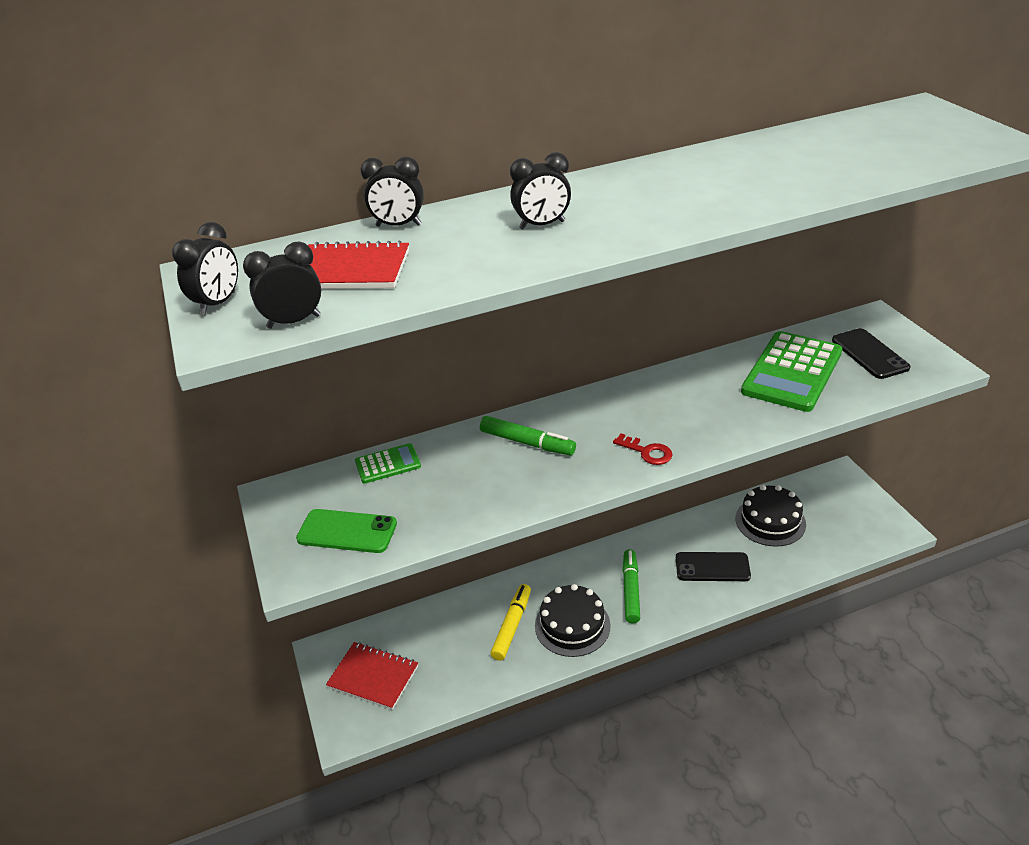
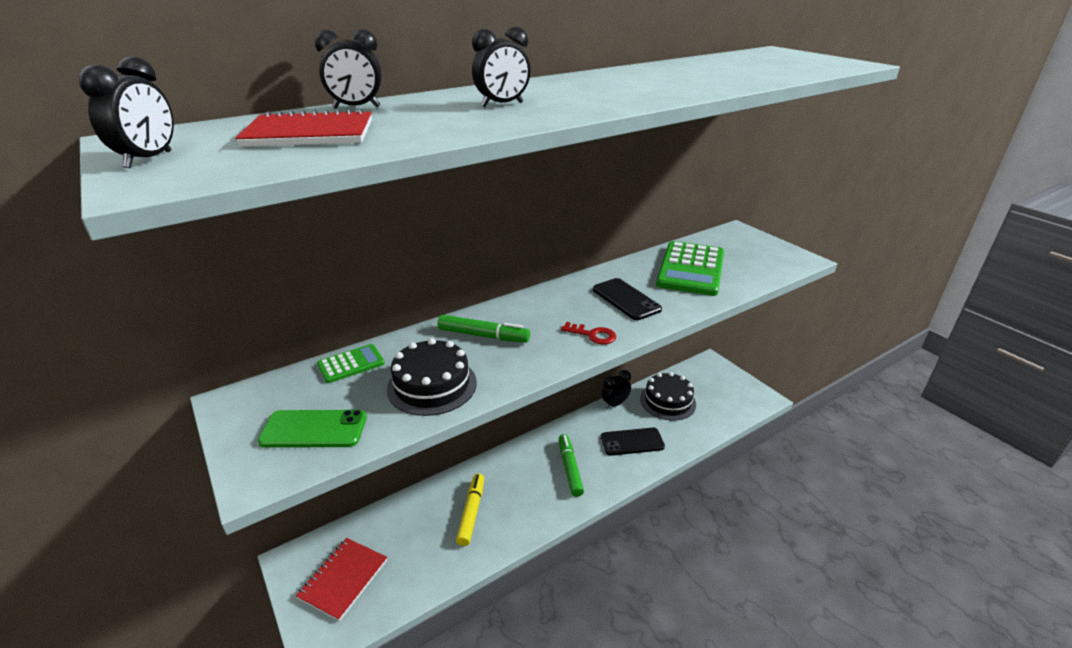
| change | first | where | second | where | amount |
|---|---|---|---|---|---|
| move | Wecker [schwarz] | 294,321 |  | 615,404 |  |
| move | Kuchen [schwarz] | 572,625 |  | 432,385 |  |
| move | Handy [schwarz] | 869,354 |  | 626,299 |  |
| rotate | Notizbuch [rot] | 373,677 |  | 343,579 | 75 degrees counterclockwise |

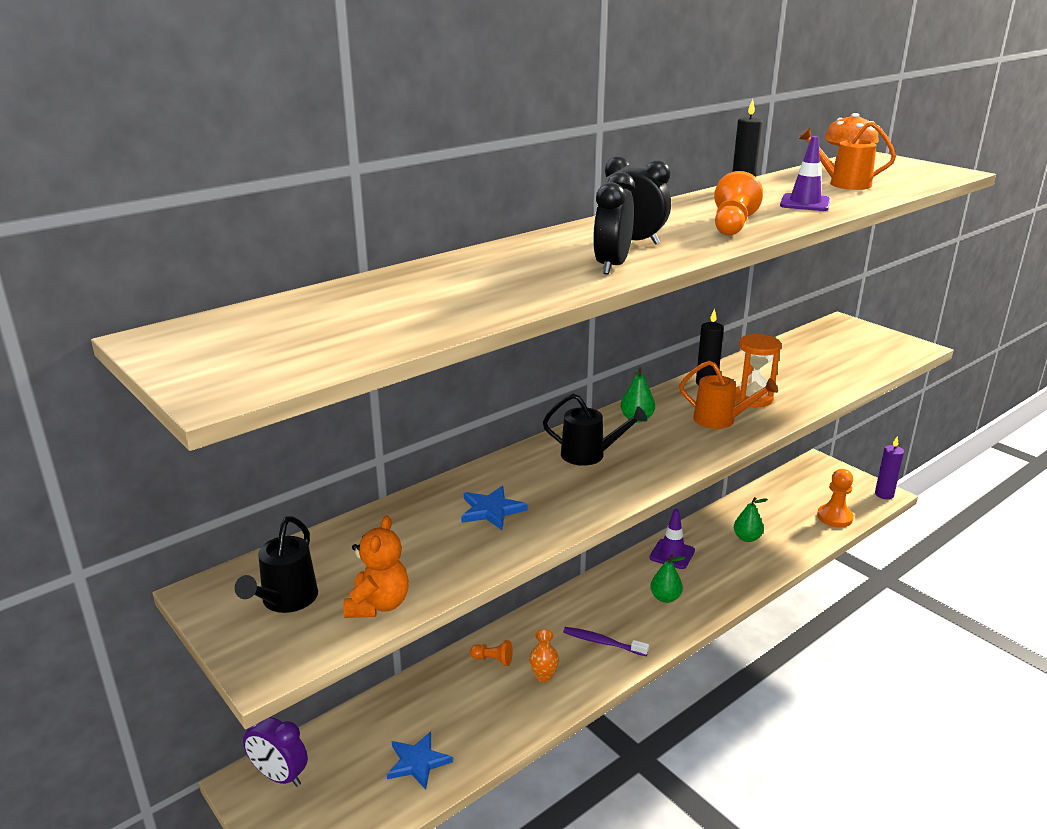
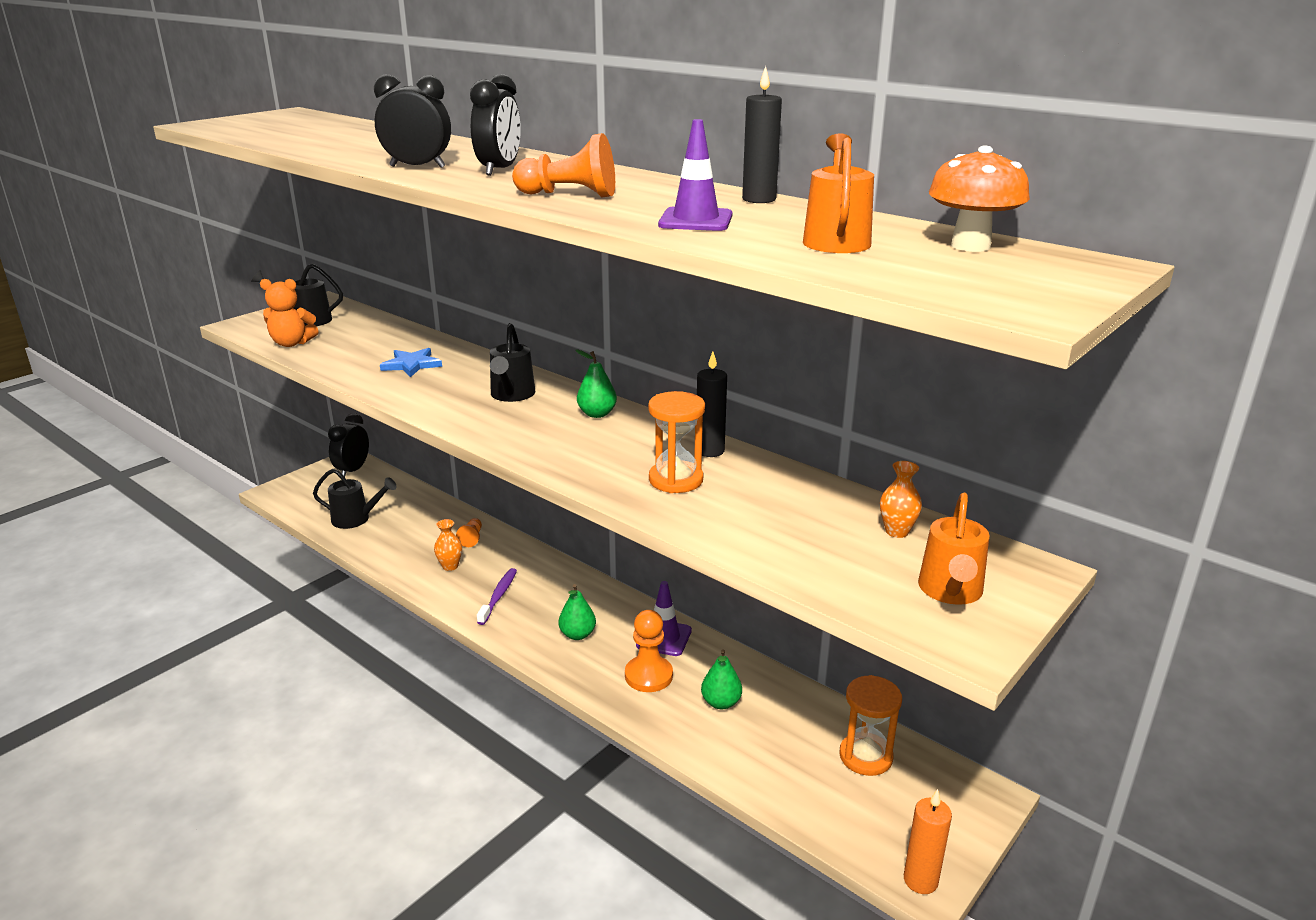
| change | first | where | second | where | amount |
|---|---|---|---|---|---|
| insert |  |  | Sanduhr [orange] | 865,756 |  |
| insert |  |  | Vase [orange] | 897,531 |  |
| move | Gießkanne [orange] | 721,420 |  | 950,592 |  |
| move | Bauer [orange] | 834,517 |  | 648,676 |  |
| replace | Stern [blau] | 417,762 | Gießkanne [schwarz] | 356,519 |  |
| recolor | Wecker [lila] | 279,776 | Wecker [schwarz] | 352,470 |  |
| recolor | Kerze [lila] | 884,494 | Kerze [orange] | 920,880 |  |

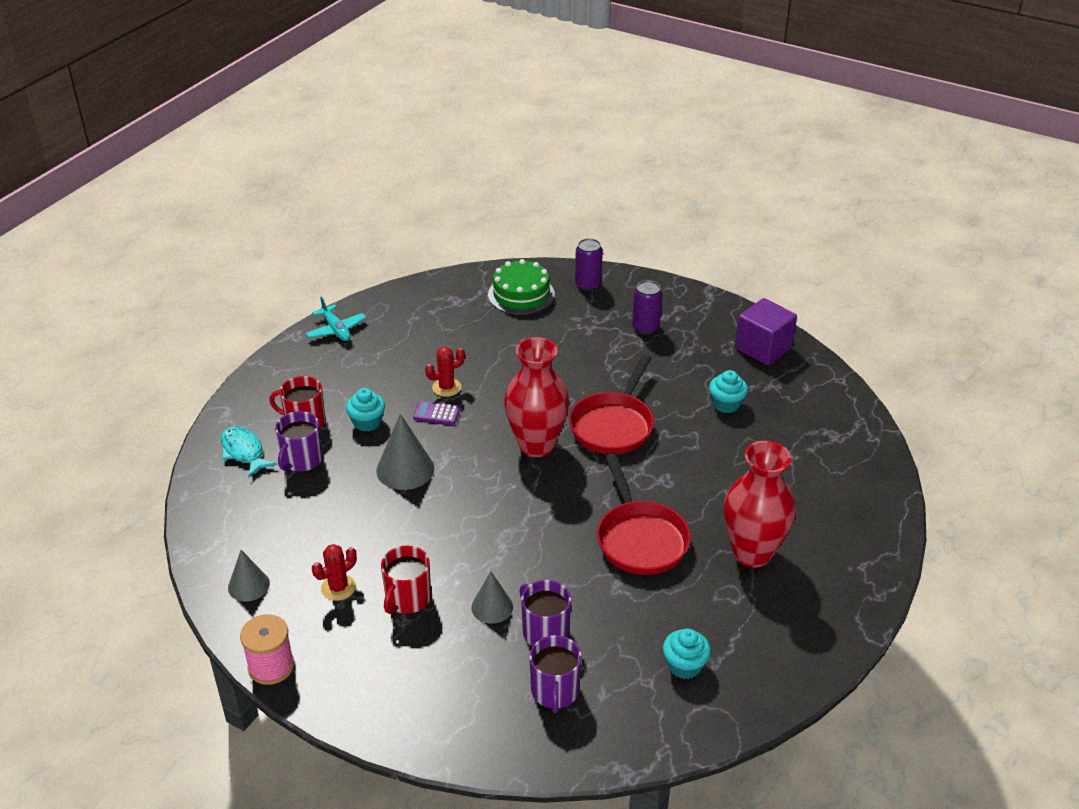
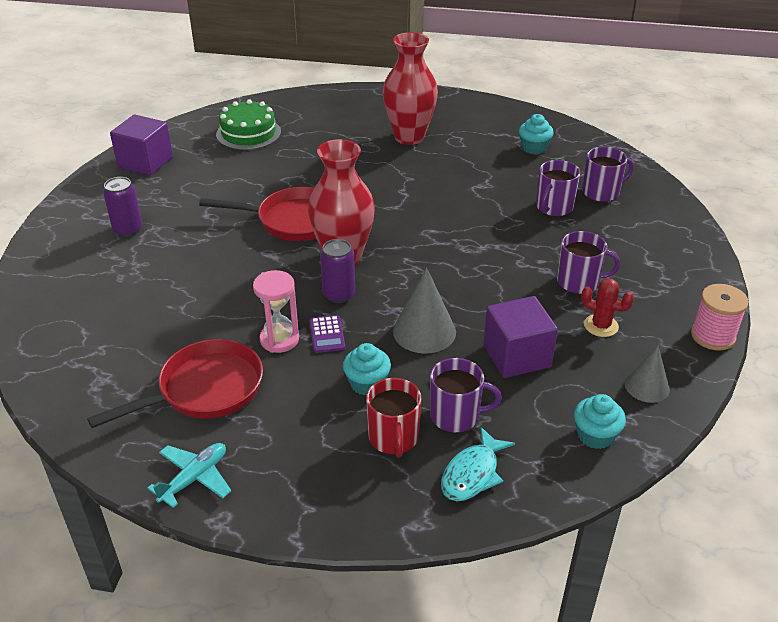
| change | first | where | second | where | amount |
|---|---|---|---|---|---|
| delete | Kegel [grau] | 492,607 |  |  |  |
| insert |  |  | Kubus [lila] | 516,356 |  |
| move | Kuchen [grün] | 521,294 |  | 248,133 |  |
| move | Dose [lila] | 588,284 |  | 339,295 |  |
| move | Pfanne [rot] | 640,539 |  | 205,390 |  |
| move | Muffin [türkis] | 726,404 |  | 595,435 |  |
| replace | Kaktus [rot] | 446,387 | Sanduhr [rosa] | 279,340 |  |
| recolor | Tasse [rot] | 407,598 | Tasse [lila] | 579,282 |  |

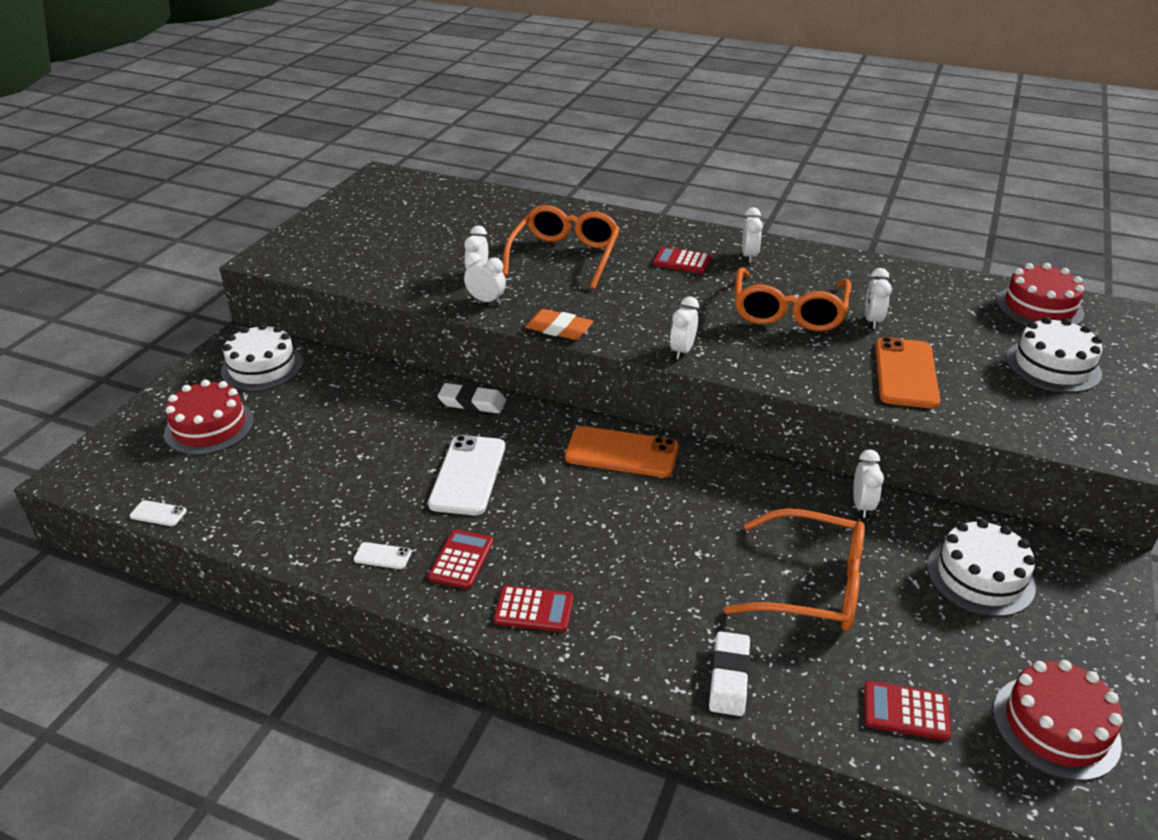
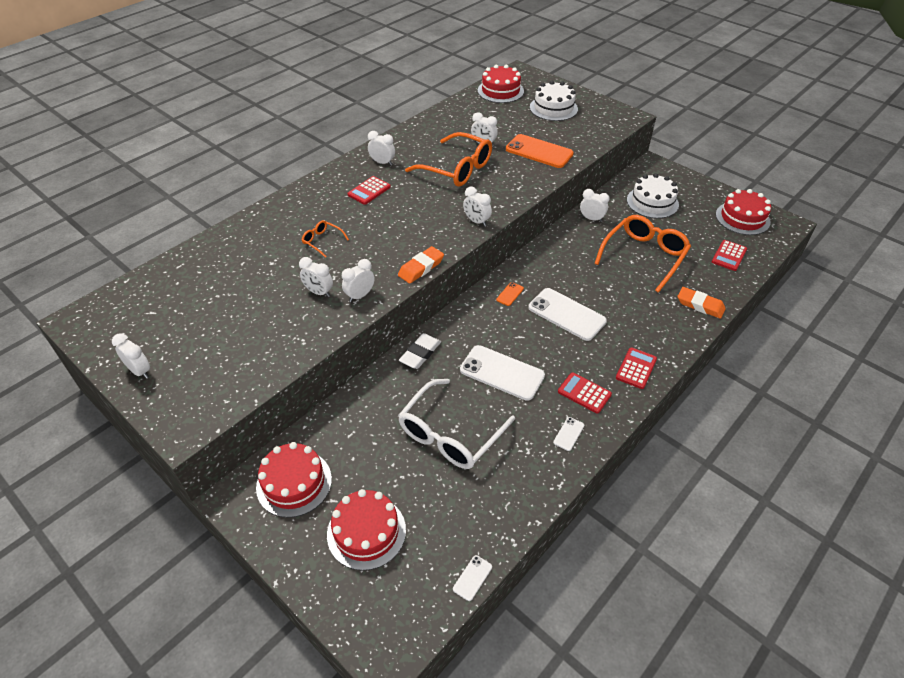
| change | first | where | second | where | amount |
|---|---|---|---|---|---|
| insert |  |  | Wecker [weiß] | 140,371 |  |
| insert |  |  | Brille [weiß] | 450,434 |  |
| insert |  |  | Handy [weiß] | 566,314 |  |
| recolor | Kuchen [weiß] | 262,367 | Kuchen [rot] | 294,483 |  |
| recolor | Radiergummi [weiß] | 729,677 | Radiergummi [orange] | 700,305 |  |
| resize | Brille [orange] | 565,256 |  | 322,241 | x0.46 |
| resize | Handy [orange] | 622,453 |  | 510,294 | x0.44 |

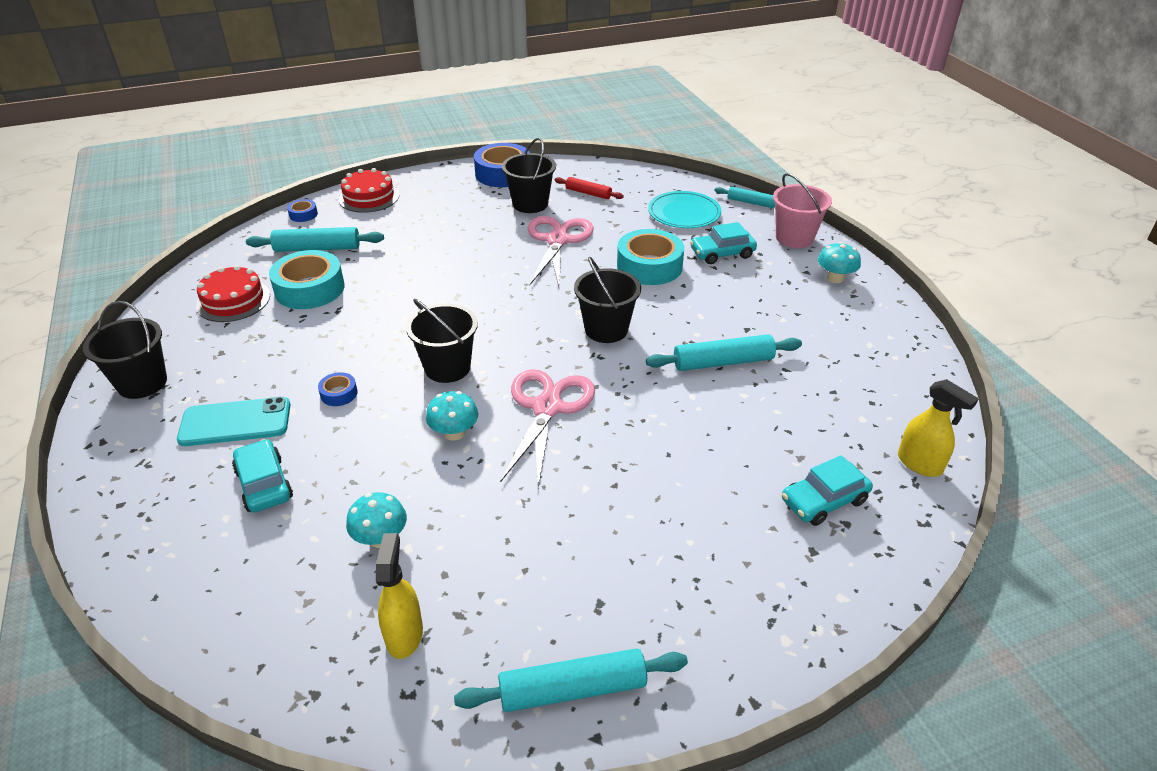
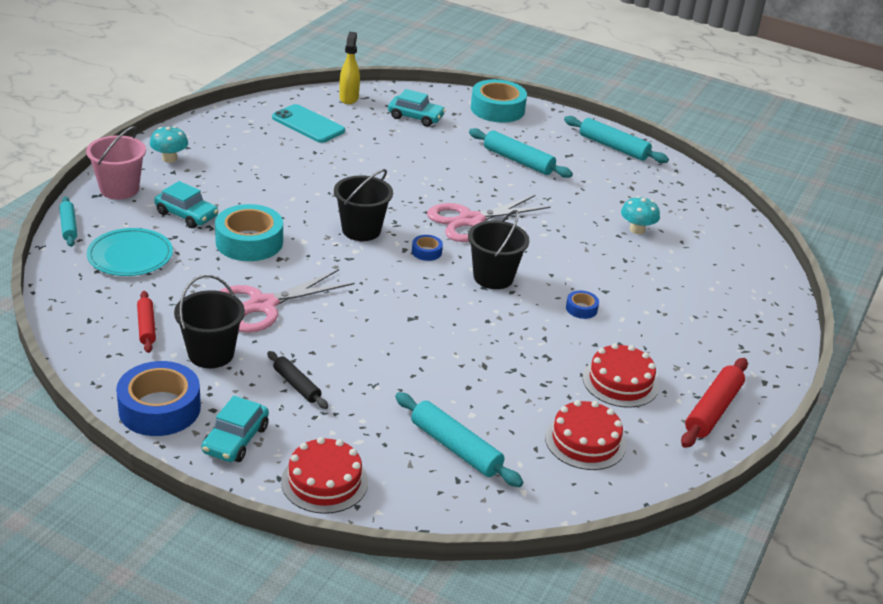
| change | first | where | second | where | amount |
|---|---|---|---|---|---|
| delete | Sprühflasche [gelb] | 404,634 |  |  |  |
| delete | Pilz [türkis] | 454,433 |  |  |  |
| insert |  |  | Nudelholz [schwarz] | 296,385 |  |
| insert |  |  | Kuchen [rot] | 620,382 |  |
| move | Handy [türkis] | 235,422 |  | 308,124 |  |
| move | Auto [türkis] | 264,484 |  | 236,439 |  |
| move | Klebeband [türkis] | 309,289 |  | 497,109 |  |
| move | Klebeband [blau] | 303,214 |  | 426,252 |  |
| move | Nudelholz [türkis] | 723,362 |  | 518,161 |  |
| replace | Eimer [schwarz] | 142,383 | Nudelholz [rot] | 712,410 |  |

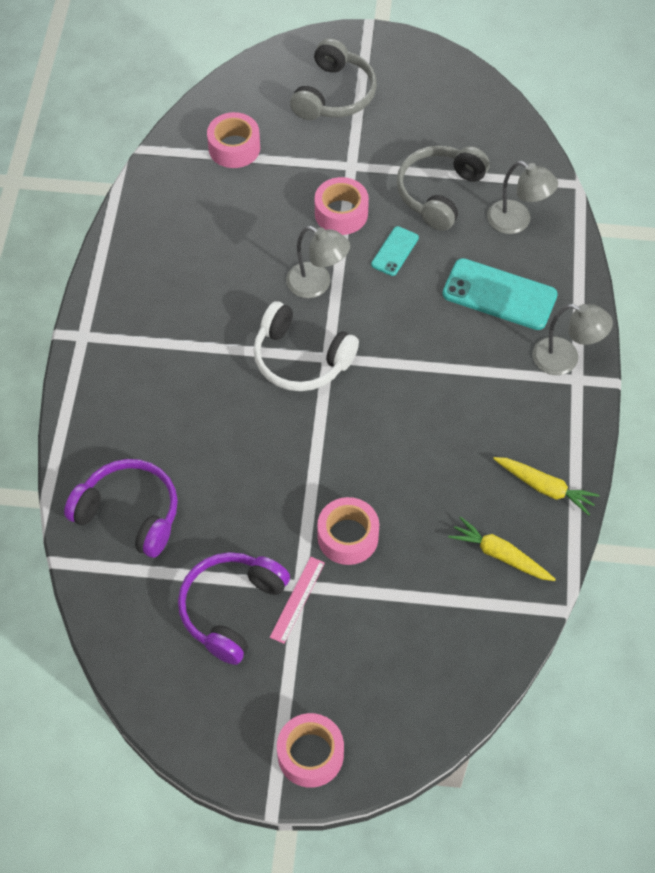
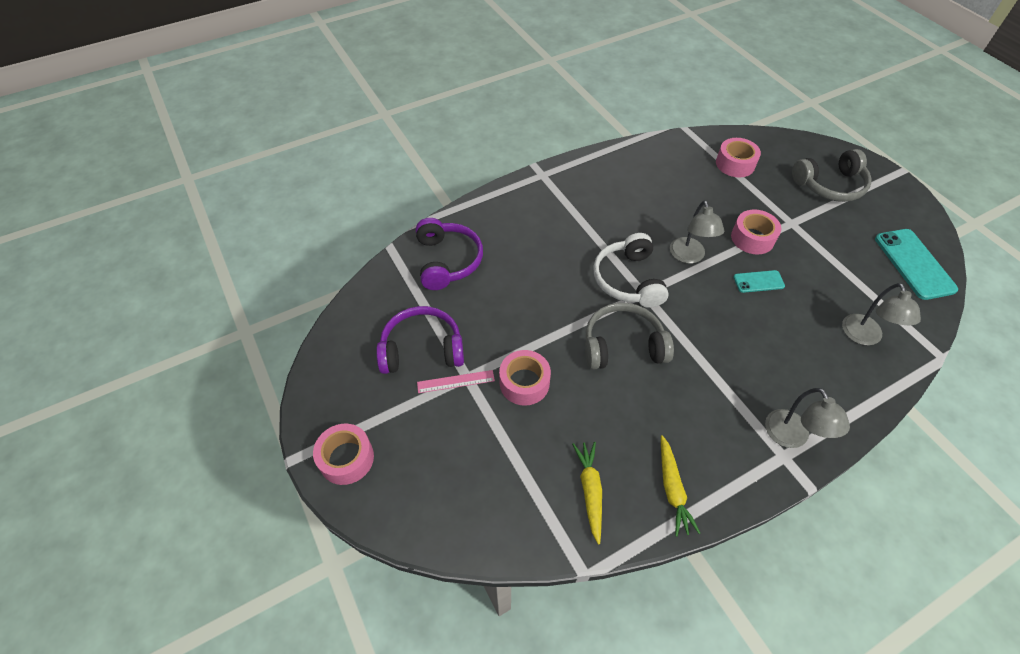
| change | first | where | second | where | amount |
|---|---|---|---|---|---|
| move | Kopfhörer [grau] | 439,193 |  | 623,346 |  |
| move | Handy [türkis] | 499,295 |  | 914,264 |  |

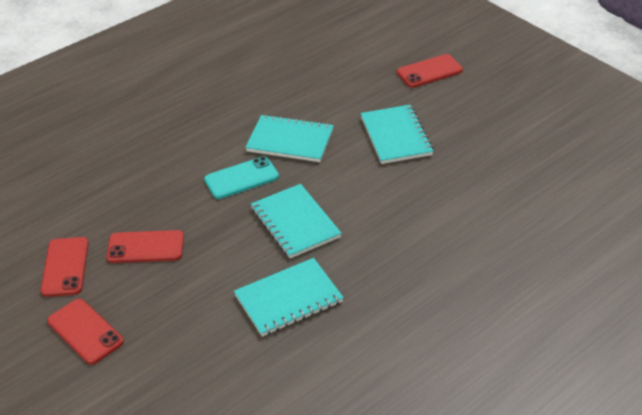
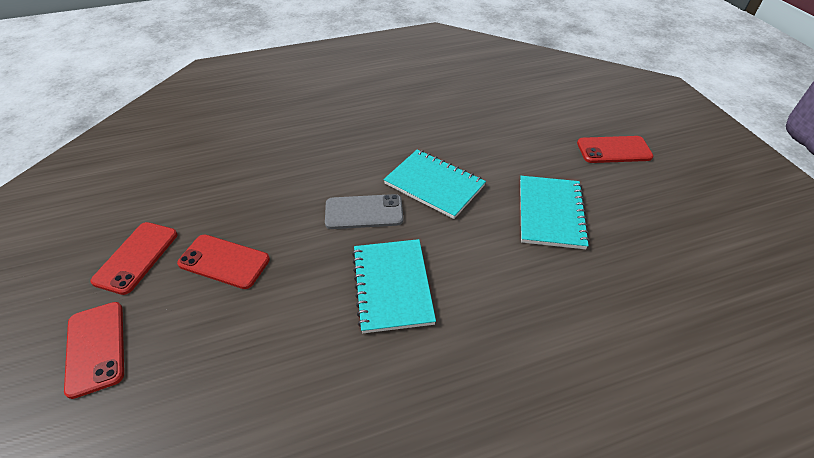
| change | first | where | second | where | amount |
|---|---|---|---|---|---|
| delete | Notizbuch [türkis] | 288,299 |  |  |  |
| recolor | Handy [türkis] | 241,178 | Handy [grau] | 364,212 |  |

